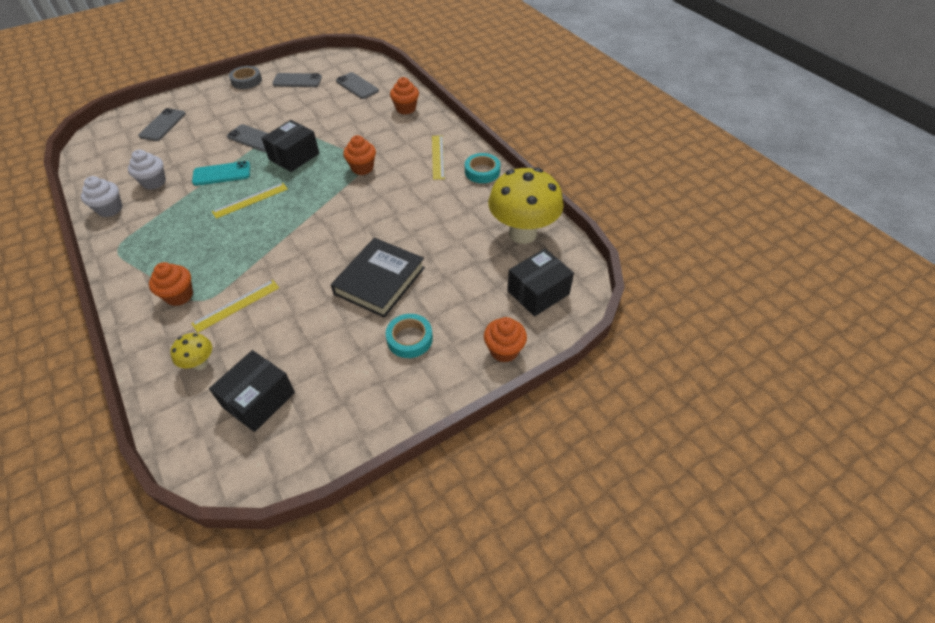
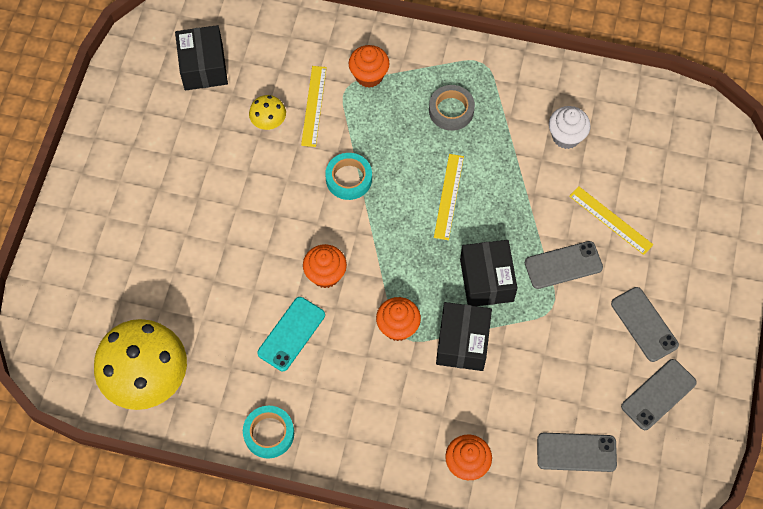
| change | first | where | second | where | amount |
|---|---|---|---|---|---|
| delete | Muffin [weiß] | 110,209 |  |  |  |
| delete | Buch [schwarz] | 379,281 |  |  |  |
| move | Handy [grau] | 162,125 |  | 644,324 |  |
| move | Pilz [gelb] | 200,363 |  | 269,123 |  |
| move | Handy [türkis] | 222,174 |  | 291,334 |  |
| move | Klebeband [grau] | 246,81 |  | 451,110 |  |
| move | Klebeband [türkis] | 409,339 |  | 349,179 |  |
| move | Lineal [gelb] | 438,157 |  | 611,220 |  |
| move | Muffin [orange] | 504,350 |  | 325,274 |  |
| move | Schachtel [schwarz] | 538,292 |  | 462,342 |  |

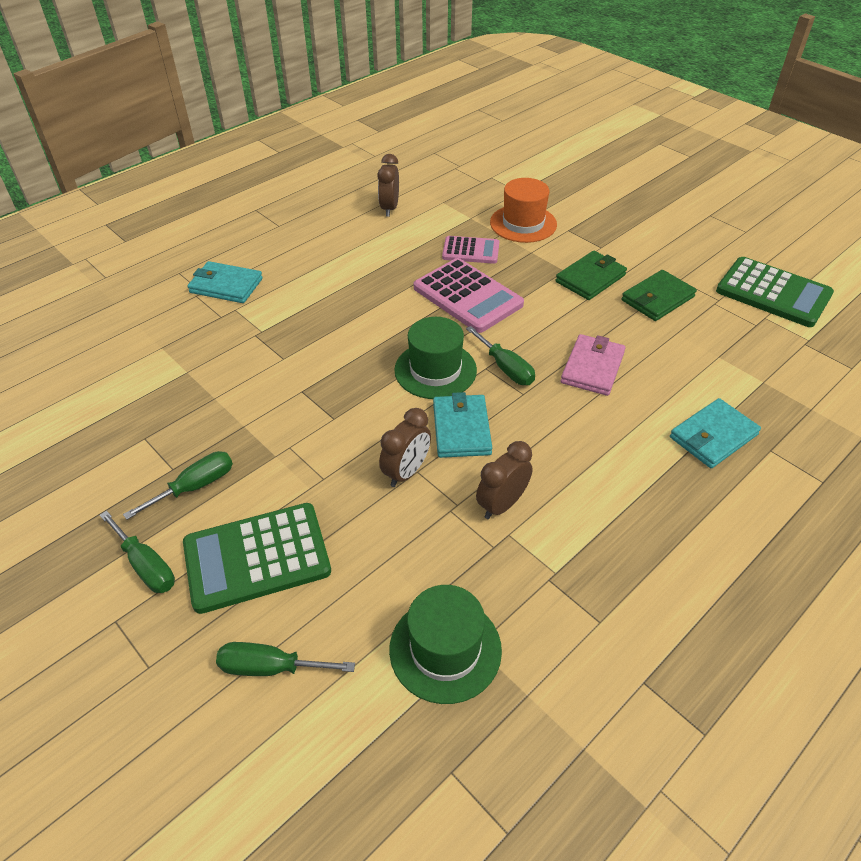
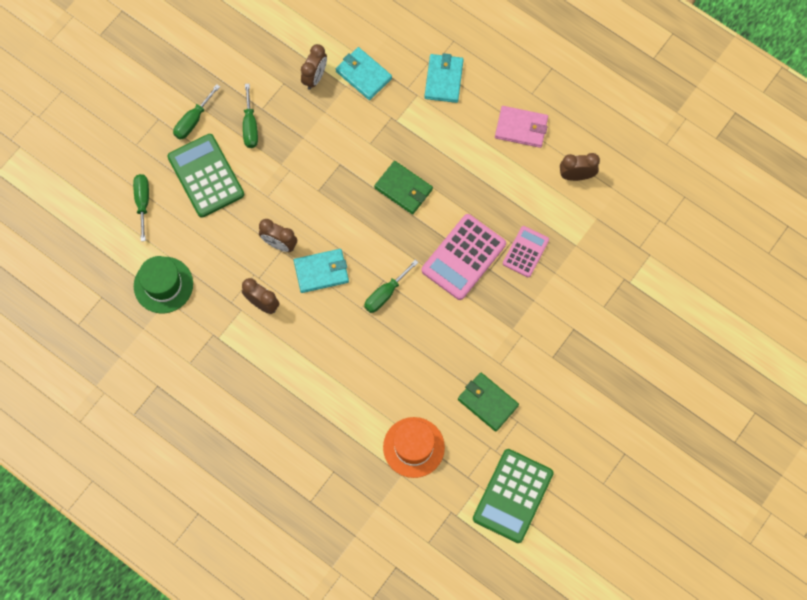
| change | first | where | second | where | amount |
|---|---|---|---|---|---|
| delete | Hut [grün] | 435,370 |  |  |  |
| insert |  |  | Wecker [braun] | 315,77 |  |
| move | Hut [orange] | 523,223 |  | 413,447 |  |
| move | Geldbörse [grün] | 590,278 |  | 403,189 |  |
| move | Geldbörse [rosa] | 592,367 |  | 521,128 |  |
| move | Geldbörse [türkis] | 713,436 |  | 363,75 |  |
| rotate | Schraubenzieher [grün] | 195,486 |  | 250,126 | 45 degrees clockwise |
| rotate | Taschenrechner [rosa] | 470,251 |  | 525,251 | 150 degrees counterclockwise |

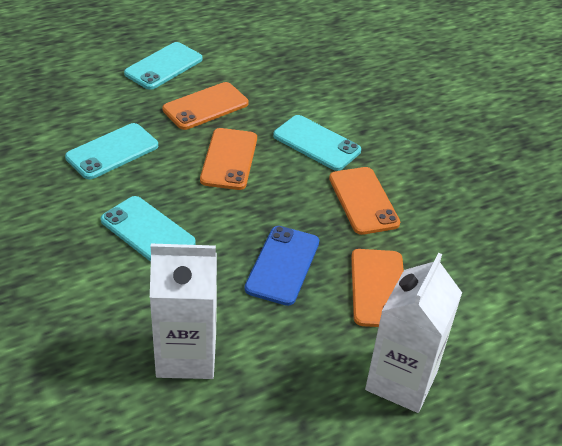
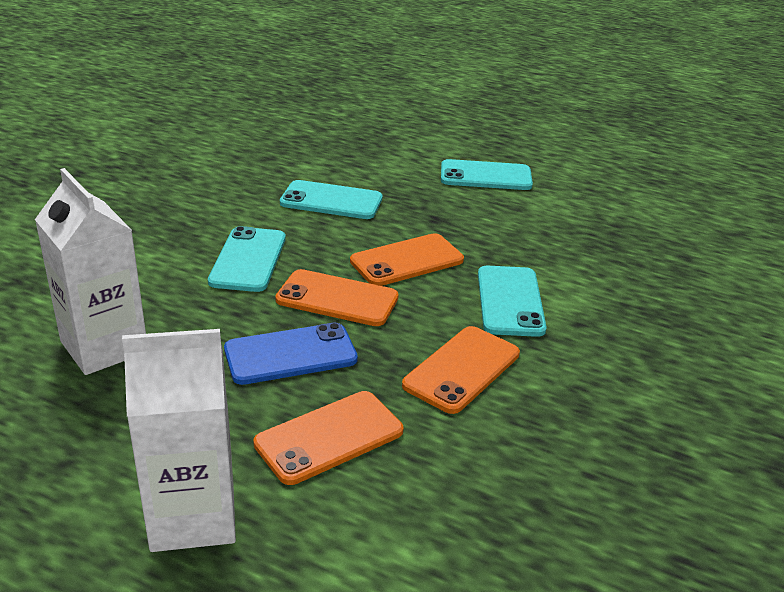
| change | first | where | second | where | amount |
|---|---|---|---|---|---|
| move | Handy [orange] | 205,106 |  | 337,299 |  |

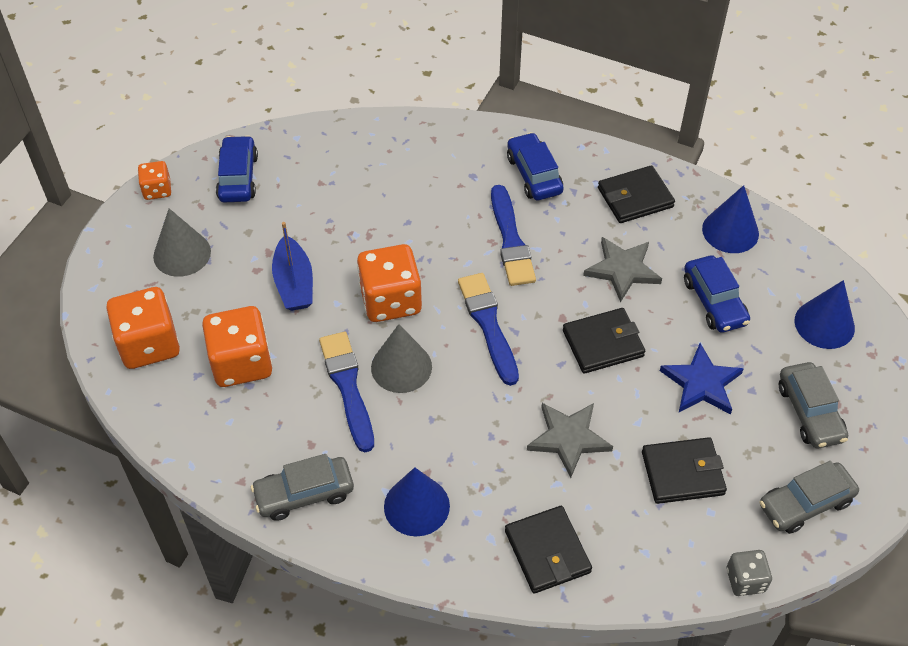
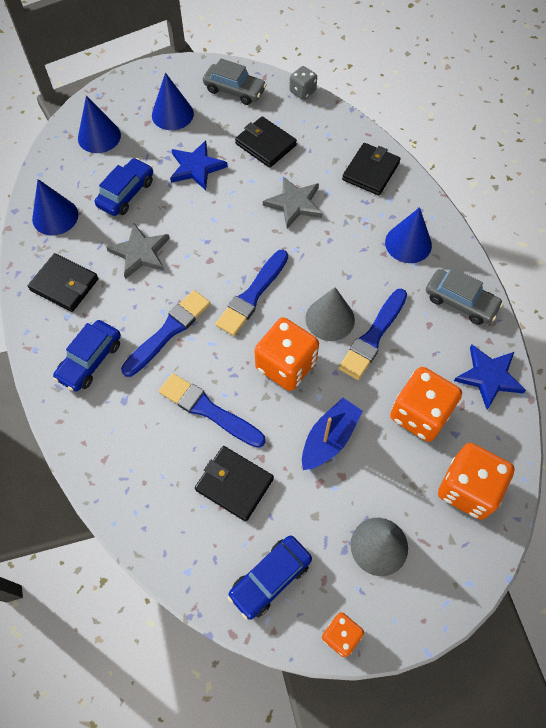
| change | first | where | second | where | amount |
|---|---|---|---|---|---|
| insert |  |  | Pinsel [blau] | 209,410 |  |
| insert |  |  | Stern [blau] | 489,377 |  |
| move | Geldbörse [schwarz] | 603,343 |  | 234,484 |  |
| replace | Auto [grau] | 810,412 | Kegel [blau] | 172,114 |  |

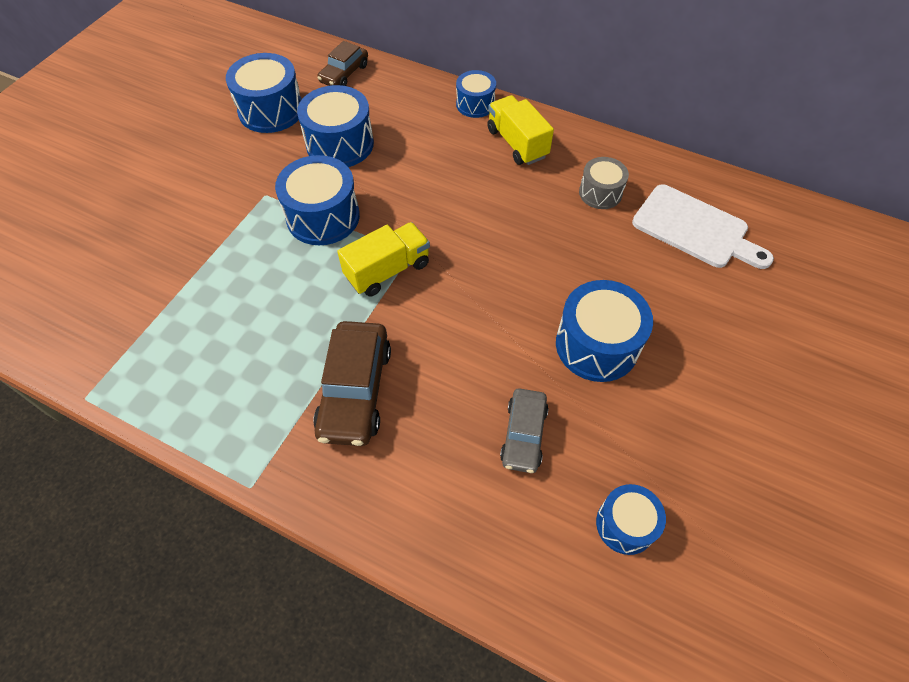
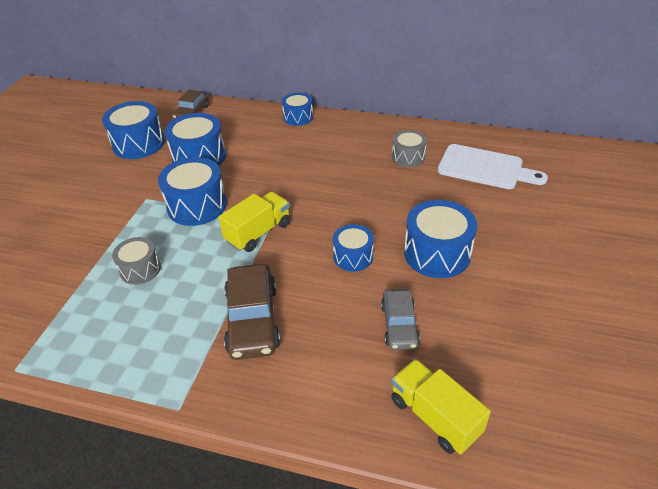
| change | first | where | second | where | amount |
|---|---|---|---|---|---|
| insert |  |  | Trommel [grau] | 140,269 |  |
| move | Lastwagen [gelb] | 517,143 |  | 434,416 |  |
| move | Trommel [blau] | 625,524 |  | 353,256 |  |

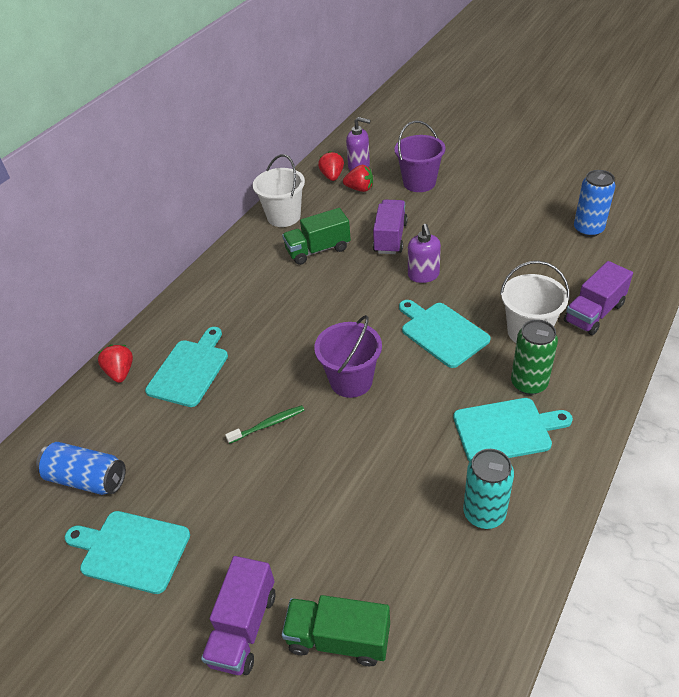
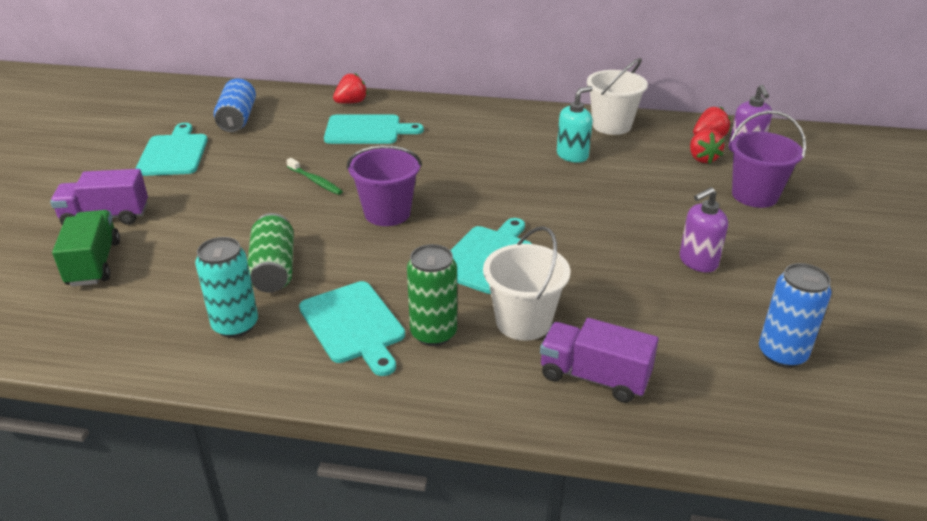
| change | first | where | second | where | amount |
|---|---|---|---|---|---|
| delete | Lastwagen [lila] | 390,238 |  |  |  |
| insert |  |  | Dose [grün] | 273,269 |  |
| move | Seifenspender [lila] | 423,275 |  | 698,261 |  |
| replace | Lastwagen [grün] | 318,250 | Seifenspender [türkis] | 572,155 |  |

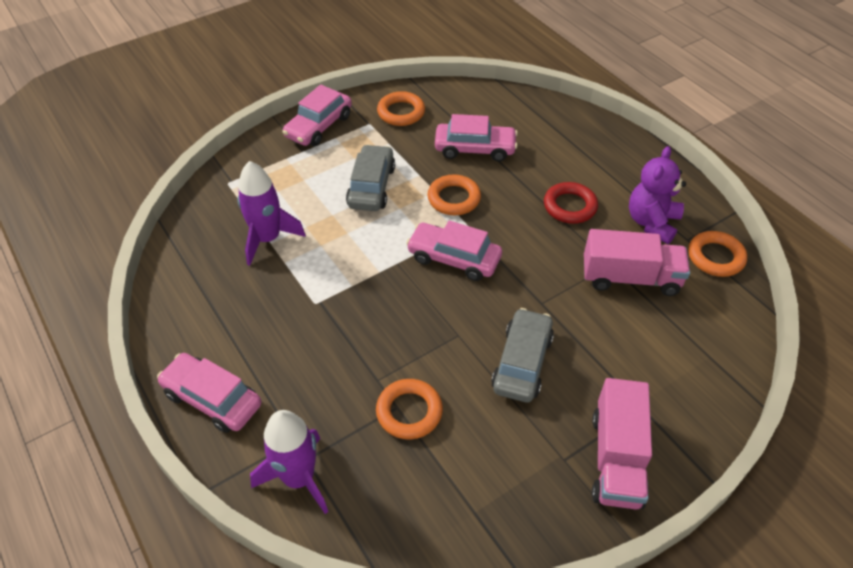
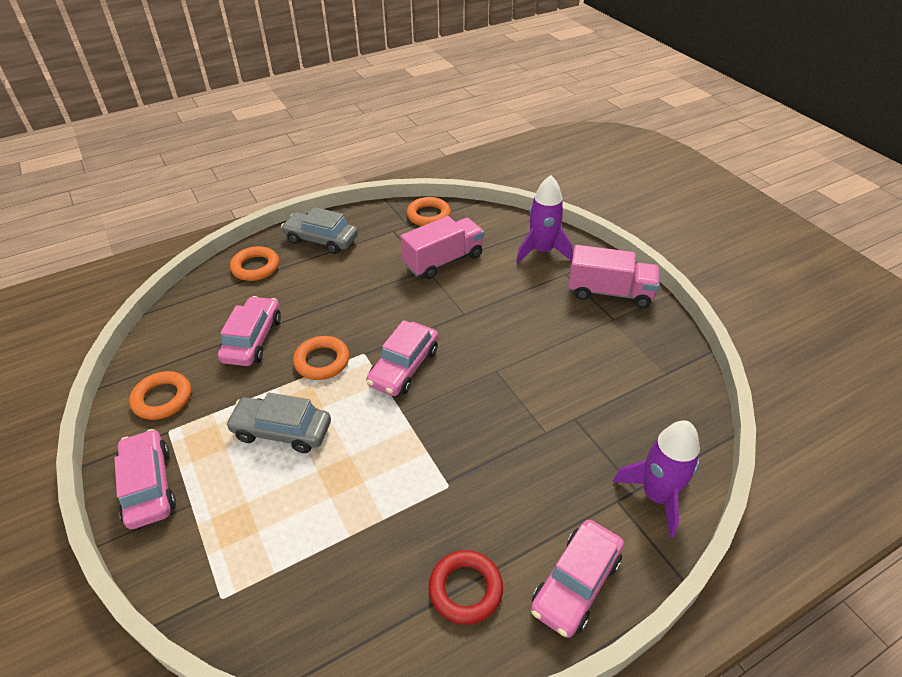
| change | first | where | second | where | amount |
|---|---|---|---|---|---|
| delete | Teddybär [lila] | 652,223 |  |  |  |
| move | Rakete [lila] | 268,239 |  | 542,251 |  |
| move | Ring [orange] | 409,412 |  | 255,267 |  |
| move | Auto [grau] | 522,362 |  | 321,240 |  |
| move | Ring [rot] | 570,206 |  | 465,589 |  |
| rotate | Auto [rosa] | 319,126 |  | 149,486 | 150 degrees counterclockwise |
| rotate | Lastwagen [rosa] | 630,278 |  | 443,260 | 45 degrees clockwise |

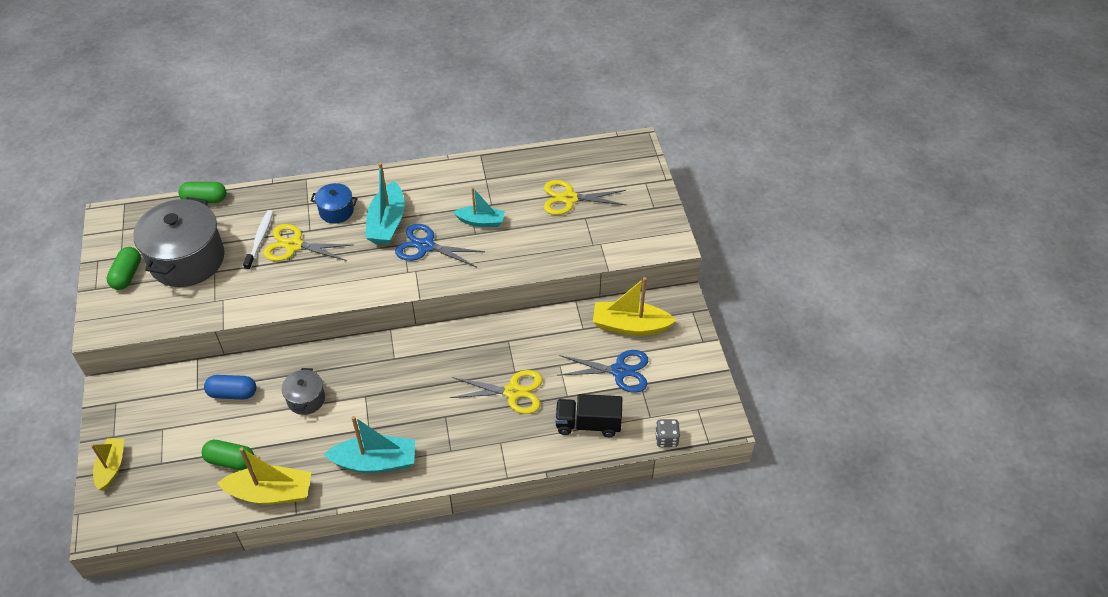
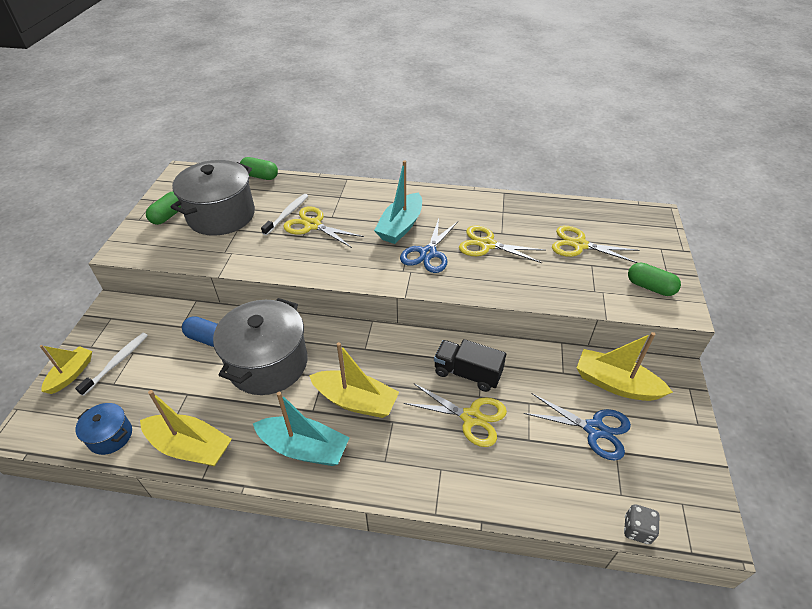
| change | first | where | second | where | amount |
|---|---|---|---|---|---|
| insert |  |  | Zahnbürste [weiß] | 117,362 |  |
| insert |  |  | Boot [gelb] | 355,401 |  |
| move | Kapsel [grün] | 230,461 |  | 650,287 |  |
| move | Kochtopf [blau] | 336,211 |  | 110,436 |  |
| move | Lastwagen [schwarz] | 588,424 |  | 467,373 |  |
| replace | Boot [türkis] | 481,221 | Schere [gelb] | 487,245 |  |
| rotate | Schere [blau] | 426,246 |  | 428,253 | 105 degrees counterclockwise |
| resize | Kochtopf [grau] | 306,399 |  | 268,363 | x2.08 |

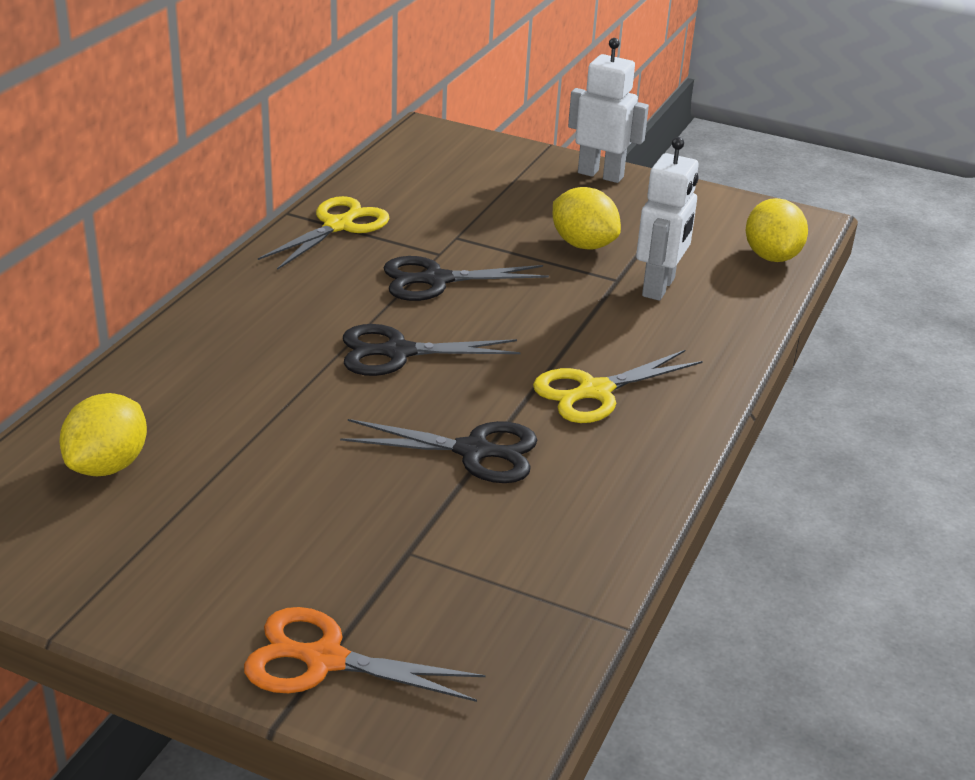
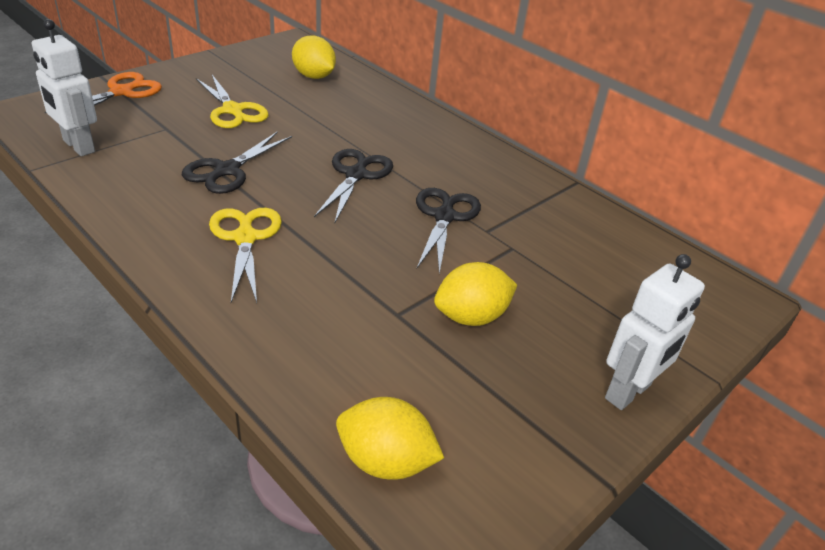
| change | first | where | second | where | amount |
|---|---|---|---|---|---|
| move | Schere [gelb] | 338,226 |  | 232,110 |  |
| move | Roboter [weiß] | 659,287 |  | 78,146 |  |

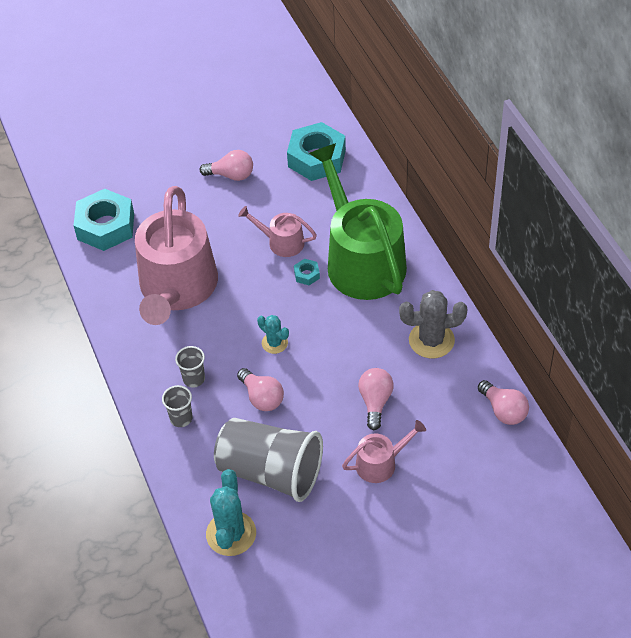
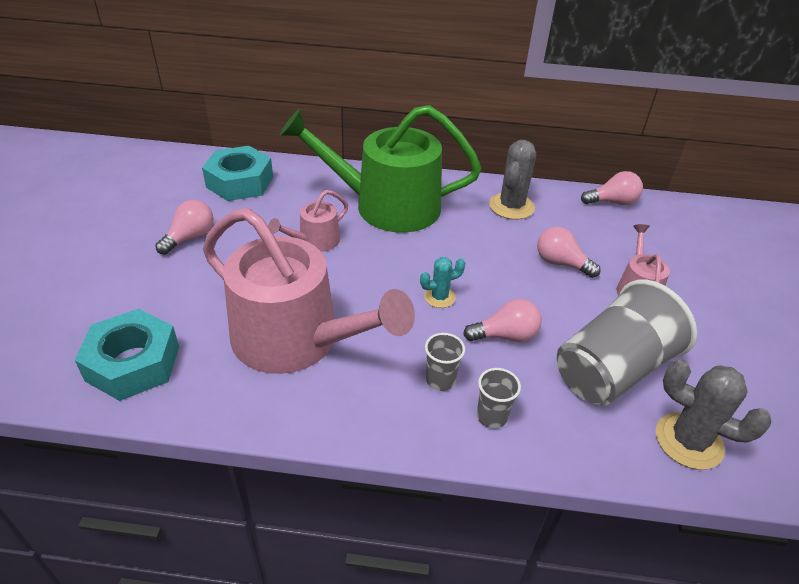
| change | first | where | second | where | amount |
|---|---|---|---|---|---|
| delete | Sechskantmutter [türkis] | 307,274 |  |  |  |
| recolor | Kaktus [türkis] | 231,534 | Kaktus [grau] | 688,441 |  |

